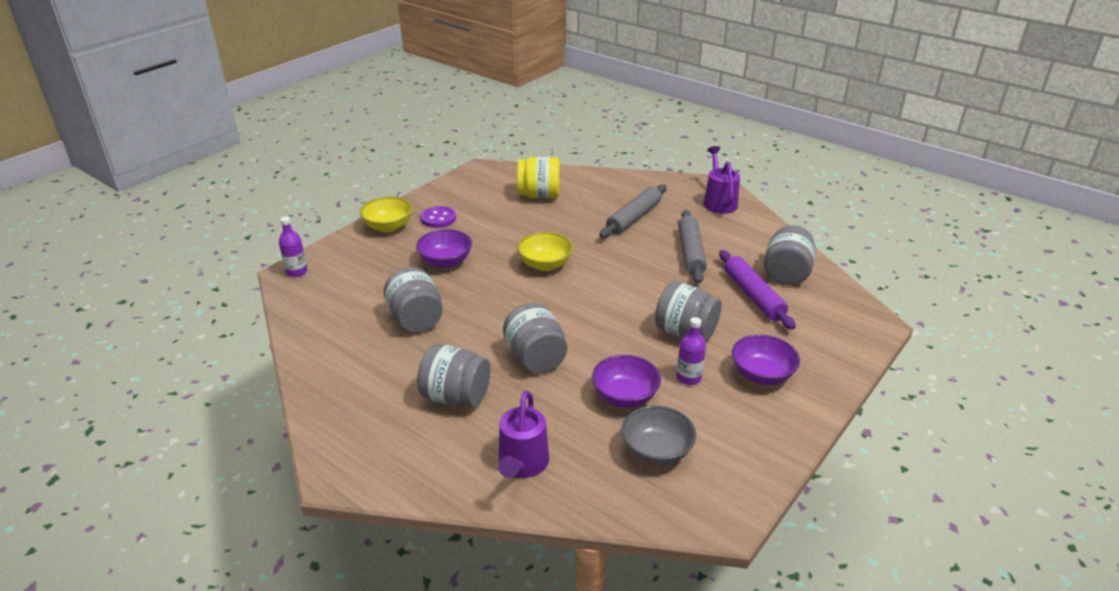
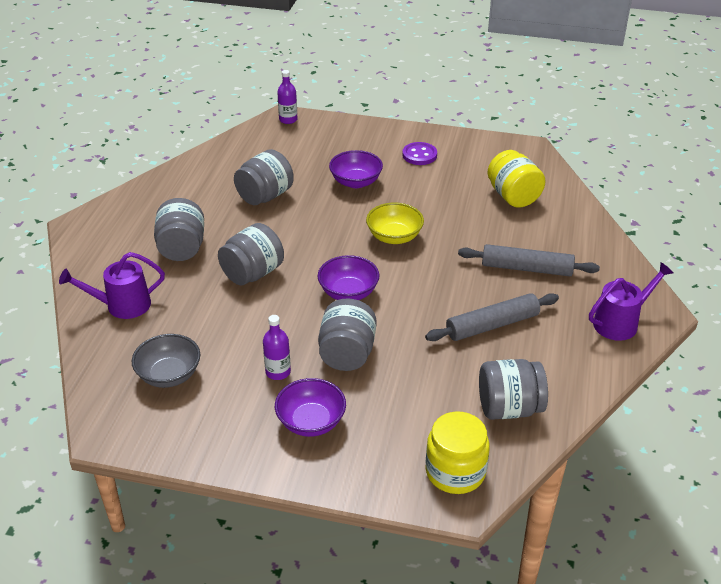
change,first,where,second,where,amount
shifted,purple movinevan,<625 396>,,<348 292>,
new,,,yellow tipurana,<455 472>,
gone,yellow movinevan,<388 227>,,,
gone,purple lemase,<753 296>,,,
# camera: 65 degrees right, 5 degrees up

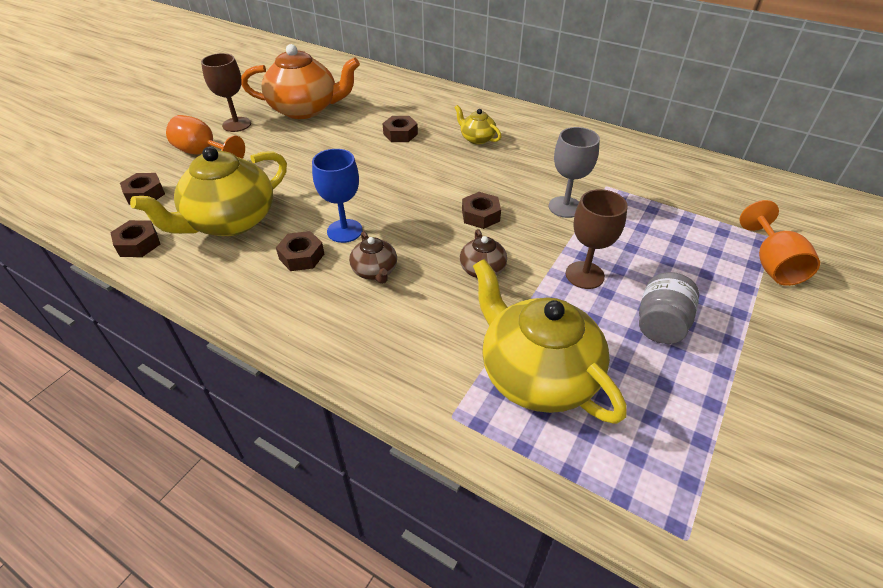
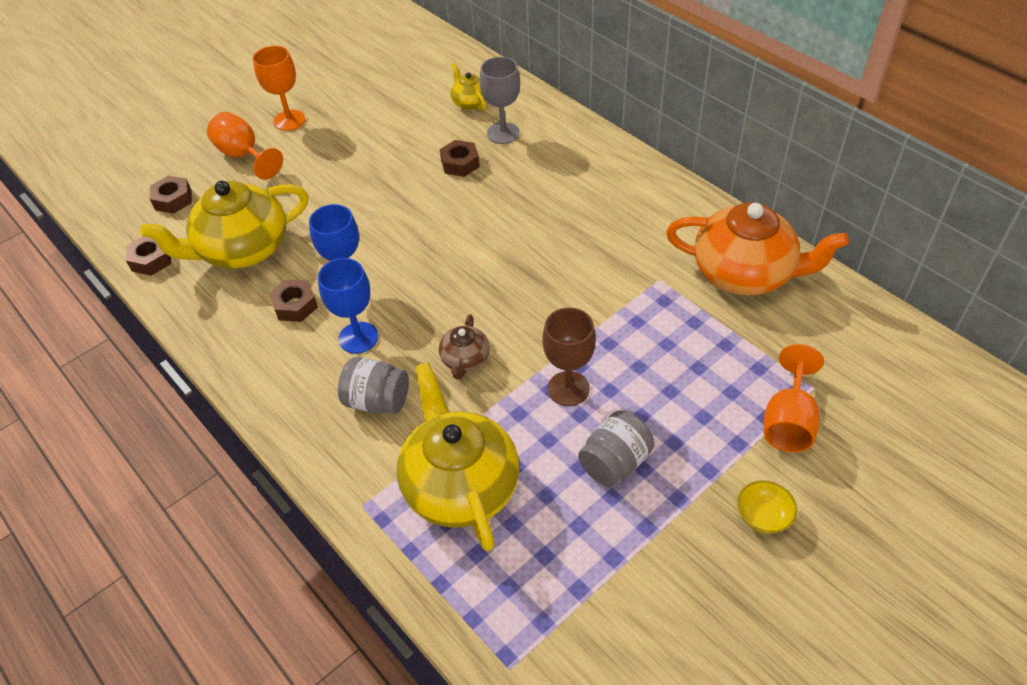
change,first,where,second,where,amount
repainted,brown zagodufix,<236 124>,orange zagodufix,<289 120>,
swapped,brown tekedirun,<375 271>,blue zagodufix,<358 338>,
new,,,grey tipurana,<377 401>,
shifted,yellow tekedirun,<477 138>,,<470 102>,
shifted,grey zagodufix,<565 207>,,<503 133>,
shifted,orange tekedirun,<305 109>,,<744 273>,
new,,,yellow movinevan,<763 516>,
gone,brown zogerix,<480 215>,,,
# camera: 20 degrees right, 5 degrees up

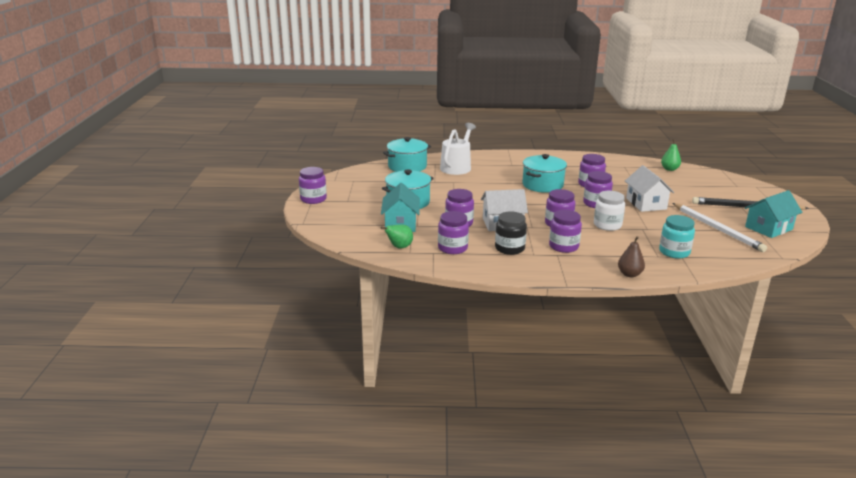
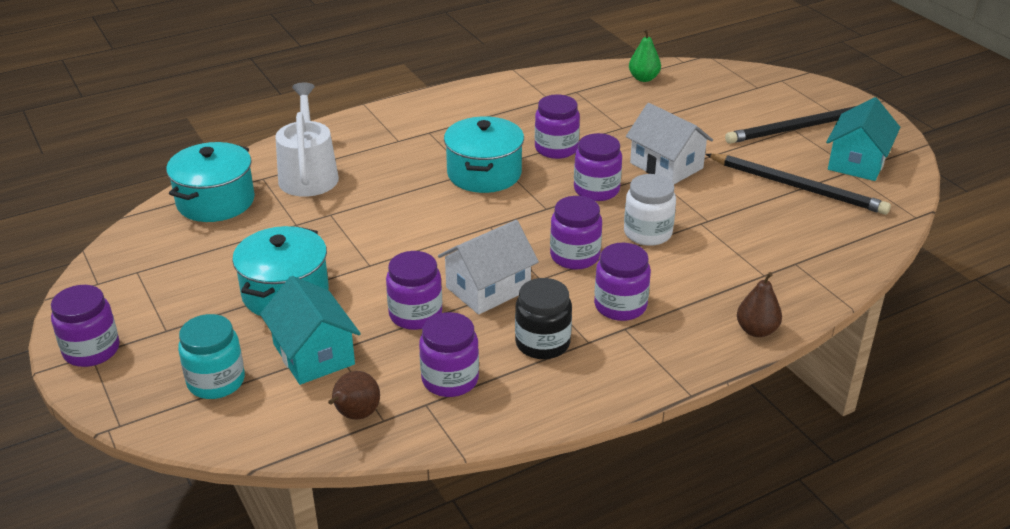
change,first,where,second,where,amount
shifted,turquoise tipurana,<674 252>,,<216 381>,
repainted,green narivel,<399 247>,brown narivel,<355 415>,
repainted,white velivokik,<717 229>,black velivokik,<797 187>,
# camera: 30 degrees left, 10 degrees up

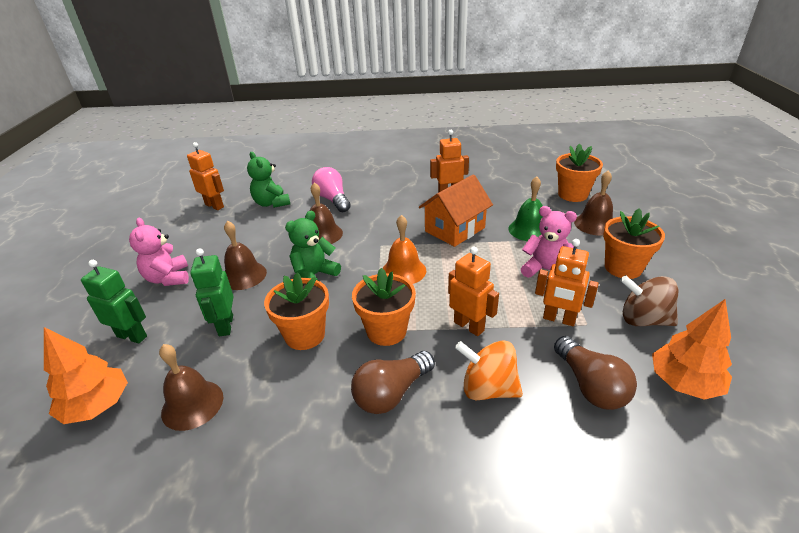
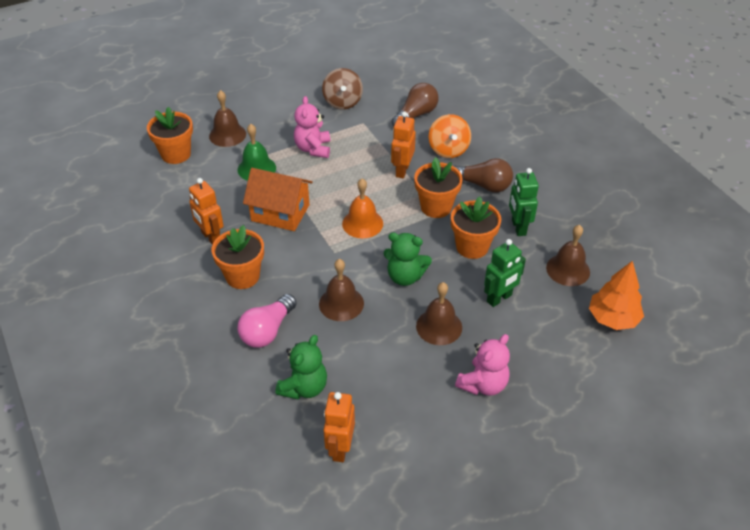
change,first,where,second,where,amount
shifted,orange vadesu,<623 268>,,<242 276>,
shifted,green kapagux,<132 336>,,<518 227>,
gone,orange kapagux,<559 319>,,,
gone,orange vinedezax,<684 383>,,,
# camera: 120 degrees left, 10 degrees up

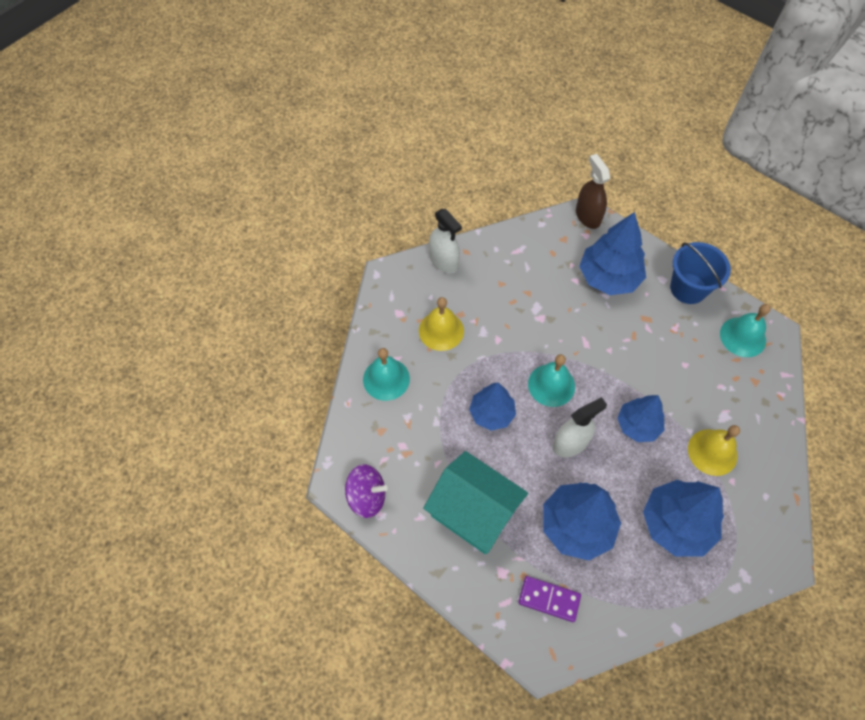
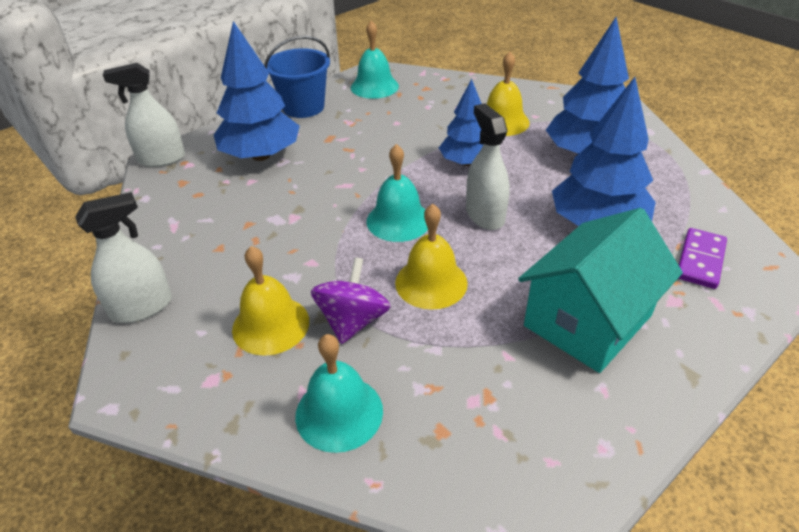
change,first,where,second,where,amount
repainted,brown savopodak,<588 216>,white savopodak,<161 159>,
shifted,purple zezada,<367 496>,,<352 321>,
swapped,blue vinedezax,<491 413>,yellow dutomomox,<431 282>,
# camera: 80 degrees left, 20 degrees down

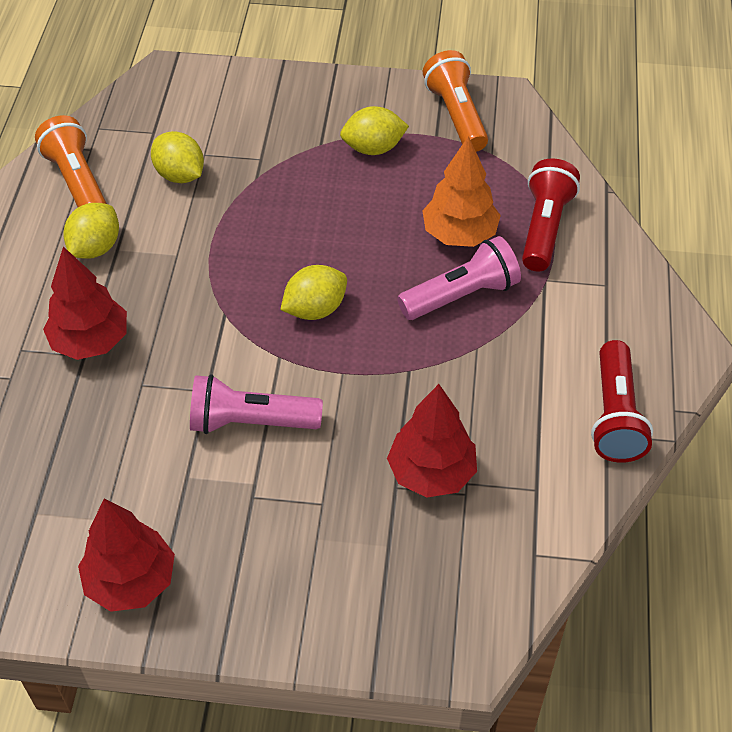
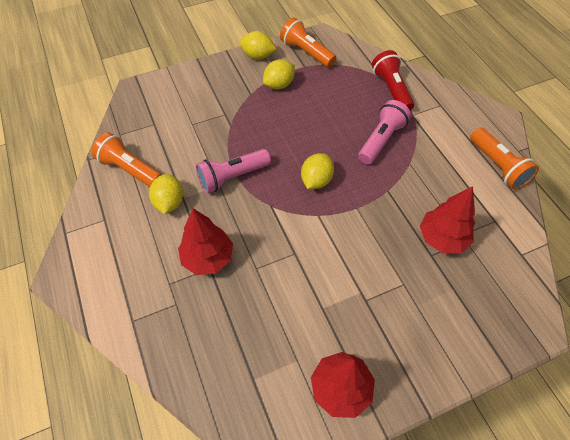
change,first,where,second,where,amount
shifted,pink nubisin,<251 422>,,<232 177>,
shifted,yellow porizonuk,<180 175>,,<258 56>,
repainted,red nubisin,<615 415>,orange nubisin,<497 166>,
gone,orange vinedezax,<459 234>,,,
# camera: 30 degrees left, 5 degrees up

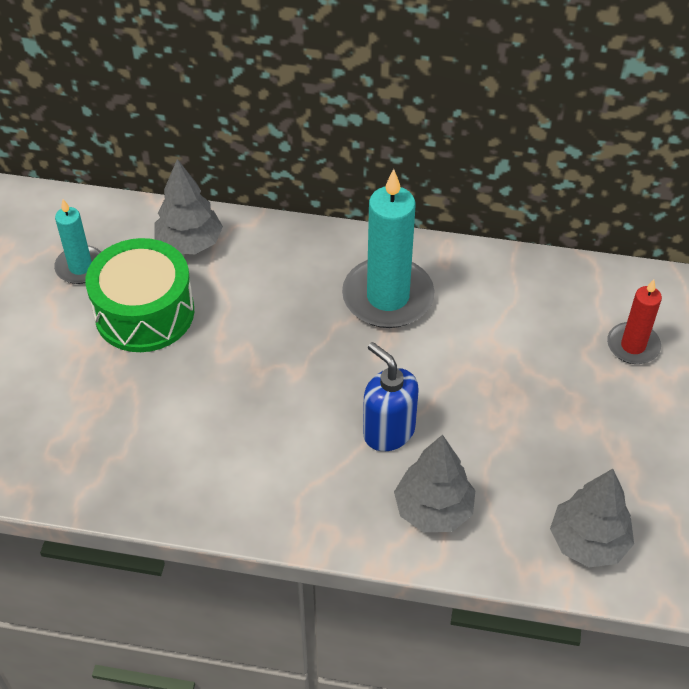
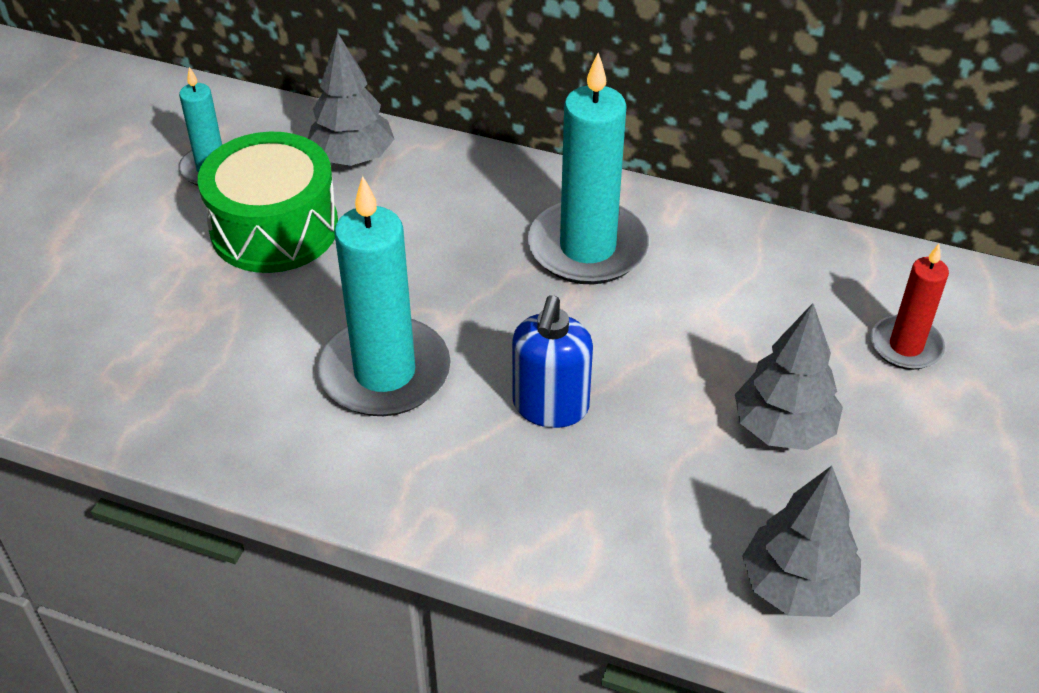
change,first,where,second,where,amount
new,,,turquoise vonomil,<385 372>,
rotated,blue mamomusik,<388 431>,,<550 407>,135 degrees counterclockwise
shifted,grey vinedezax,<433 510>,,<783 428>,
# camera: 10 degrees right, 5 degrees down

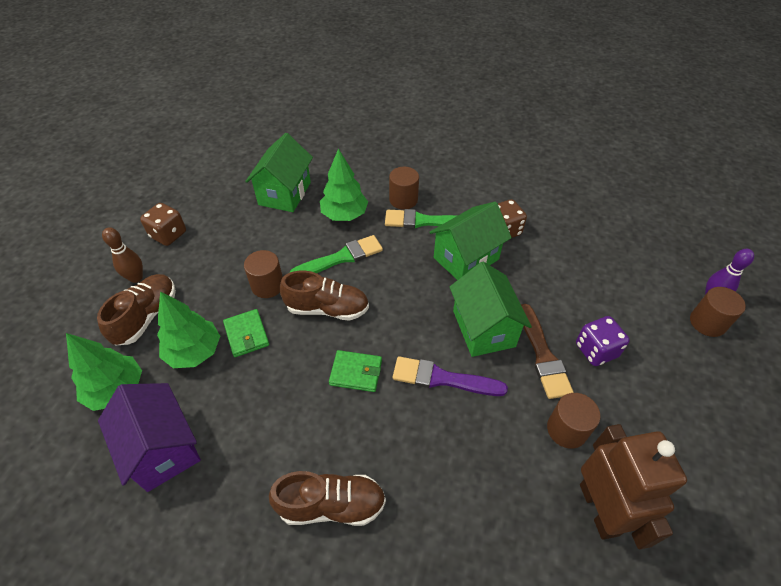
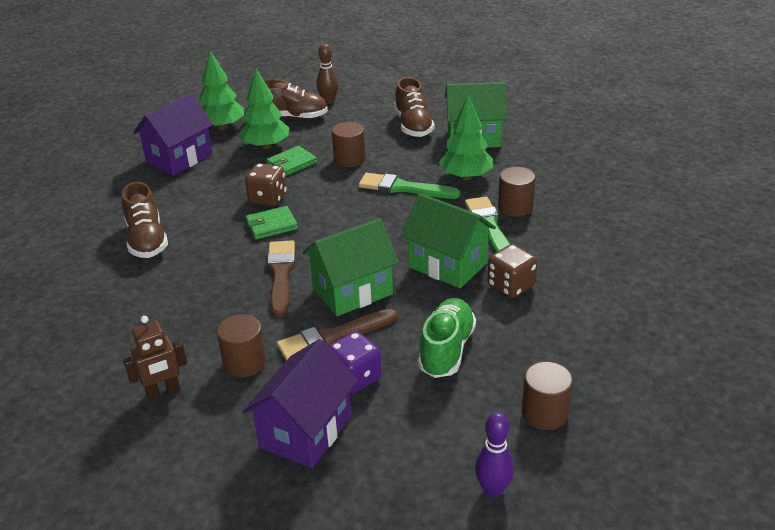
change,first,where,second,where,amount
scaled,brown kapagux,<599 509>,,<163 392>,x0.58
new,,,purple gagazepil,<305 431>,
shifted,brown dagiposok,<168 235>,,<268 199>,
rotated,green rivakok,<356 372>,,<271 225>,75 degrees clockwise
repainted,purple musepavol,<443 378>,brown musepavol,<281 275>,
rotated,green musepavol,<341 258>,,<404 188>,150 degrees clockwise
shifted,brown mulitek,<327 308>,,<413 126>,
new,,,green mulitek,<446 350>,
shifted,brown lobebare,<707 322>,,<544 413>,
# camera: 75 degrees right, 15 degrees down

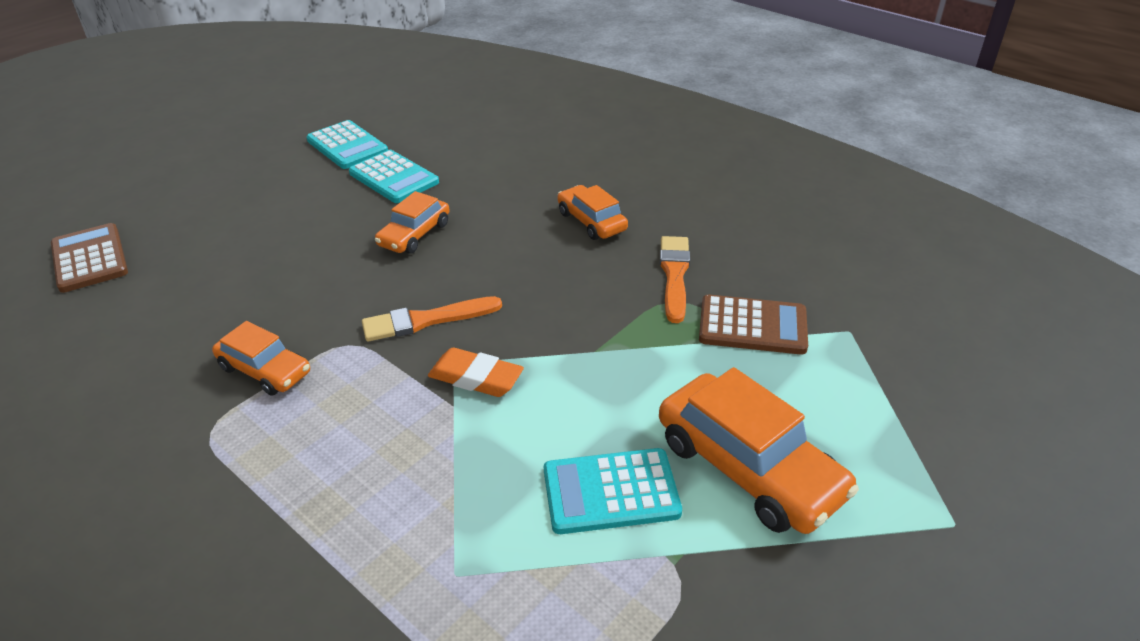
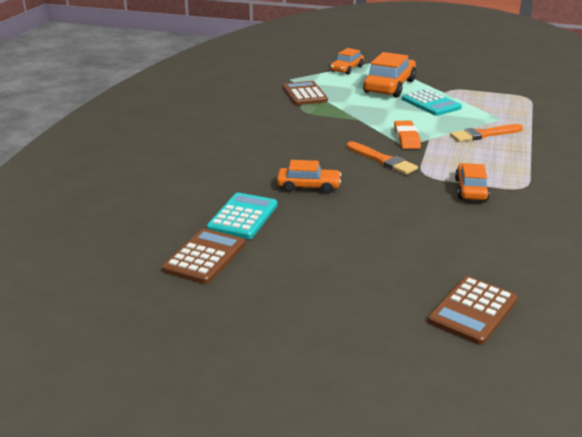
change,first,where,second,where,amount
repainted,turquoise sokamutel,<347 146>,brown sokamutel,<204 257>,
shifted,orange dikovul,<591 221>,,<346 69>,
shifted,orange musepavol,<674 275>,,<484 134>,
# camera: 115 degrees left, 10 degrees down

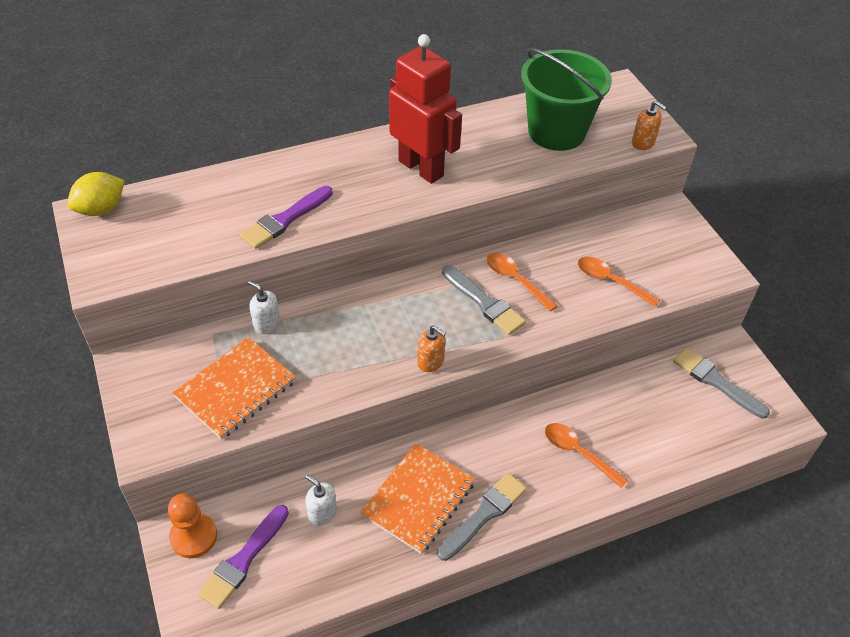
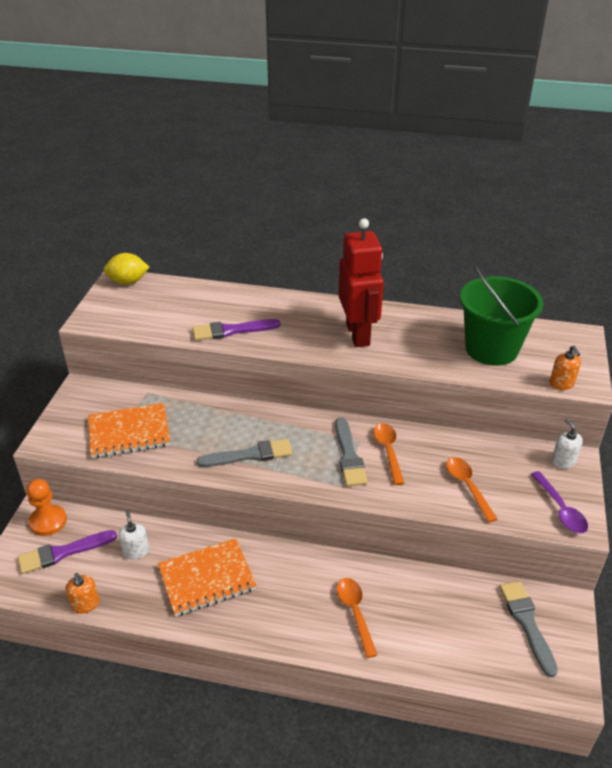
change,first,where,second,where,amount
shifted,orange mamomusik,<430 362>,,<85 604>,
shifted,grey musepavol,<484 514>,,<250 455>,
new,,,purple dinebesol,<560 509>,
shifted,white mamomusik,<266 324>,,<563 461>,
# camera: 35 degrees right, 10 degrees down

